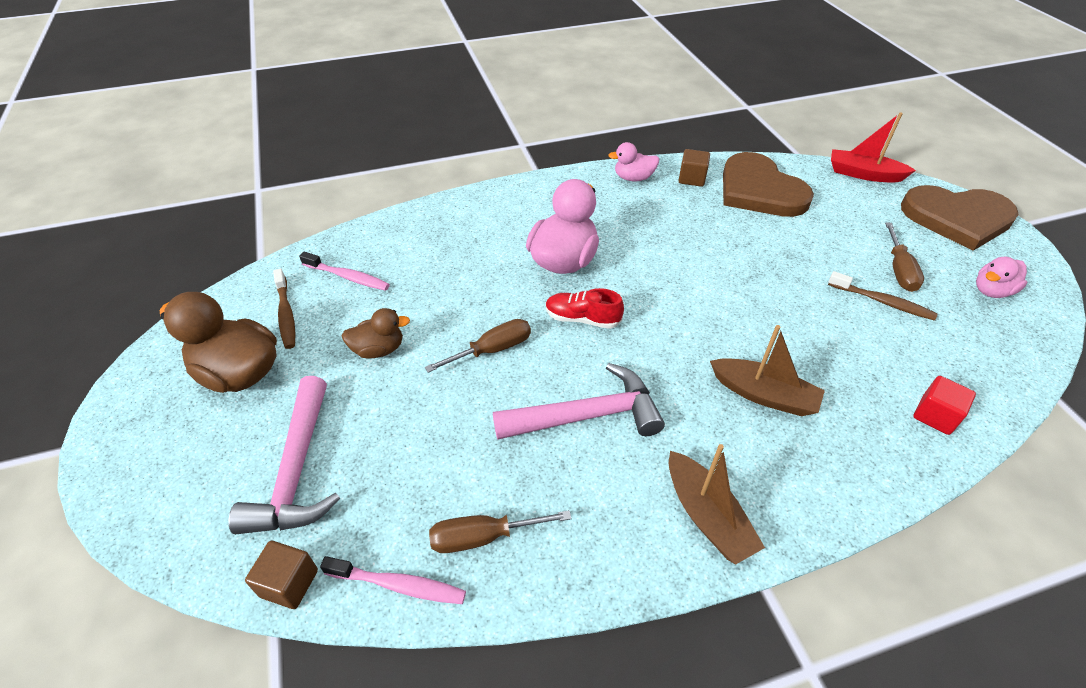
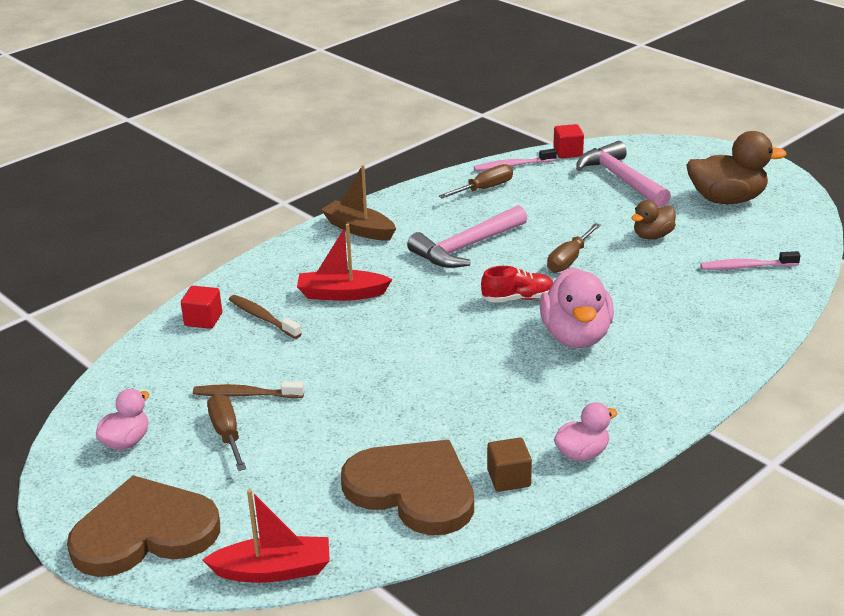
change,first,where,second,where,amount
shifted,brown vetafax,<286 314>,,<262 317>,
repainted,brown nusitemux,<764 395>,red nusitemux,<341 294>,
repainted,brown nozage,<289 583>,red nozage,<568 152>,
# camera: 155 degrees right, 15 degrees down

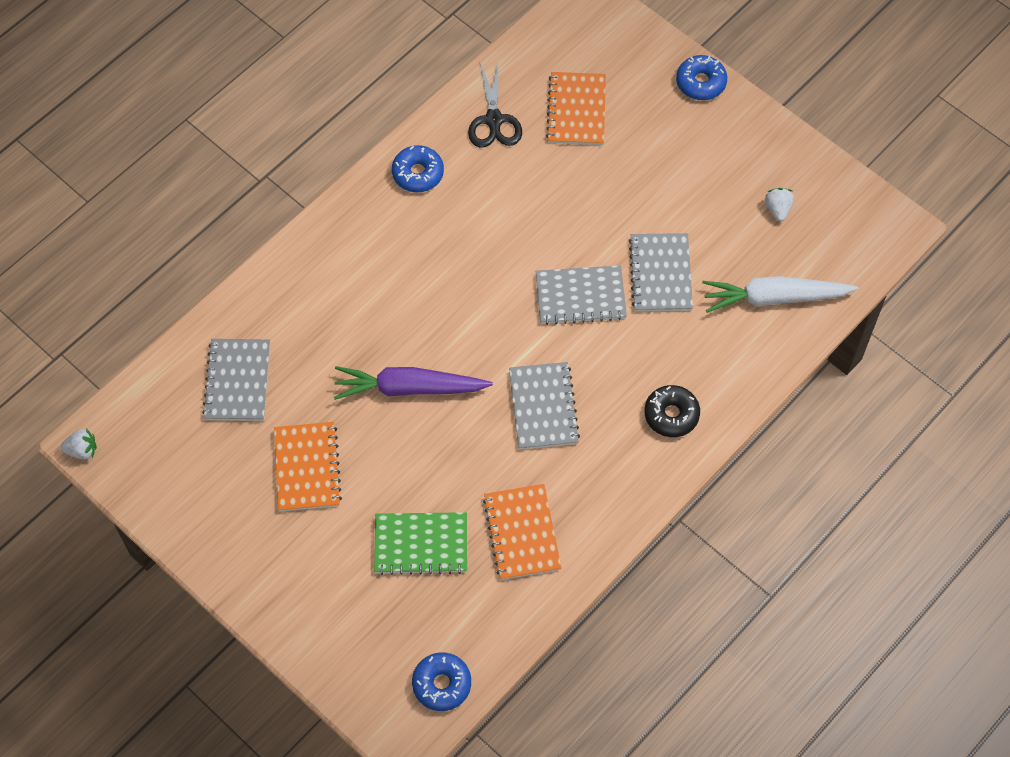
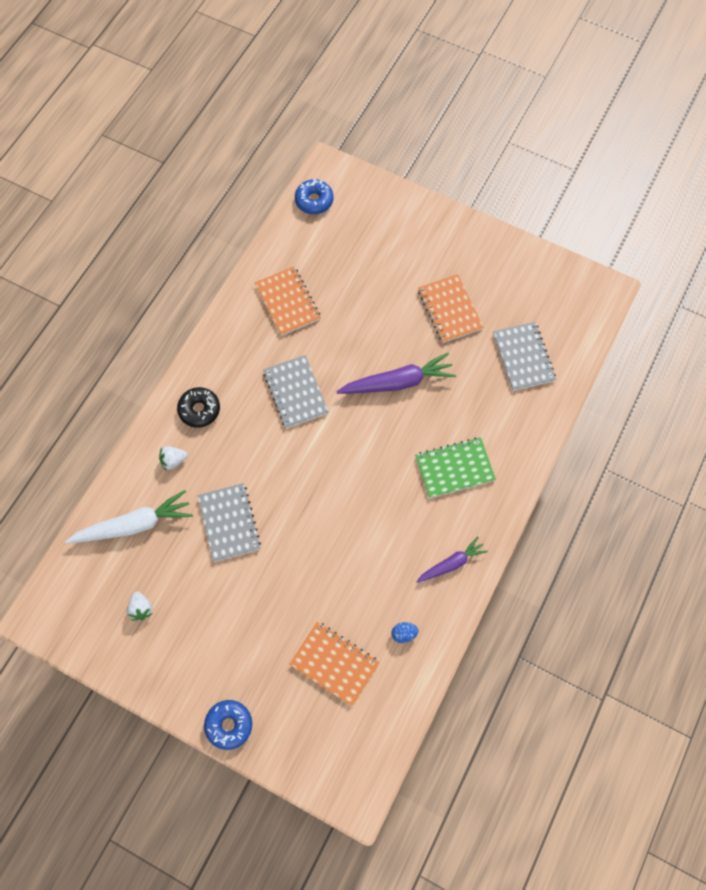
change,first,where,second,where,amount
shifted,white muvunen,<82 450>,,<173 460>,
rotated,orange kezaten,<576 110>,,<334 664>,45 degrees counterclockwise
swapped,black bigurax,<494 120>,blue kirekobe,<404 634>,
shifted,green kezaten,<421 544>,,<454 468>,
swapped,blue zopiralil,<418 173>,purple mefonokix,<451 563>,
gone,grey kezaten,<580 296>,,,
# camera: 165 degrees right, 5 degrees up

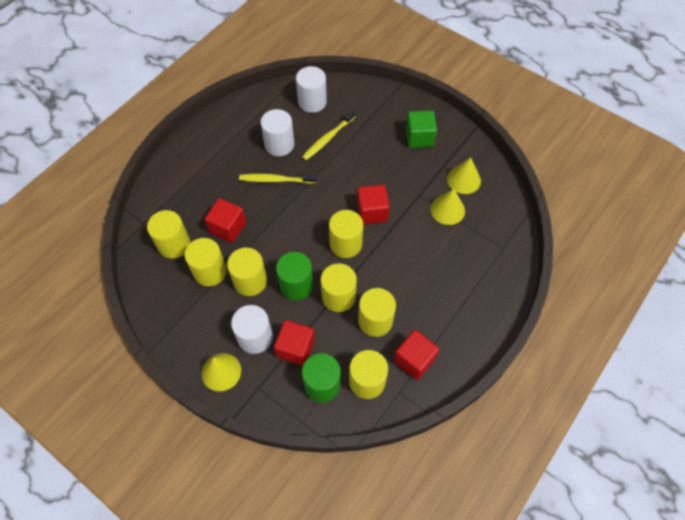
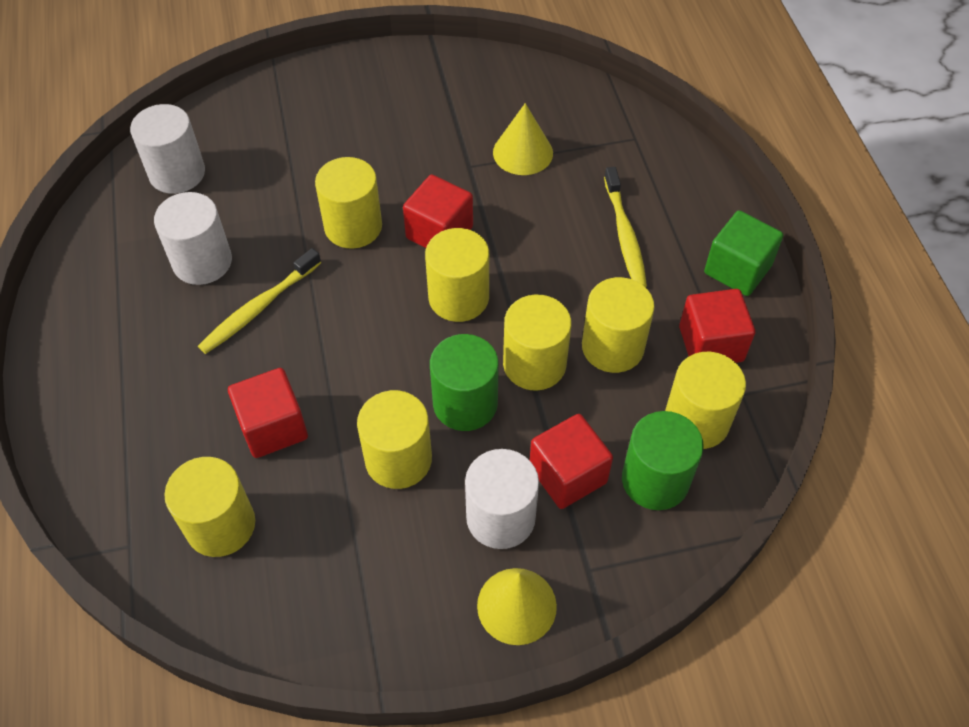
change,first,where,second,where,amount
shifted,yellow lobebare,<210 271>,,<353 226>,
shifted,yellow vetafax,<328 138>,,<624 235>,
shifted,green nozage,<419 137>,,<737 269>,
gone,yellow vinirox,<463 179>,,,
# camera: 50 degrees left, 5 degrees down

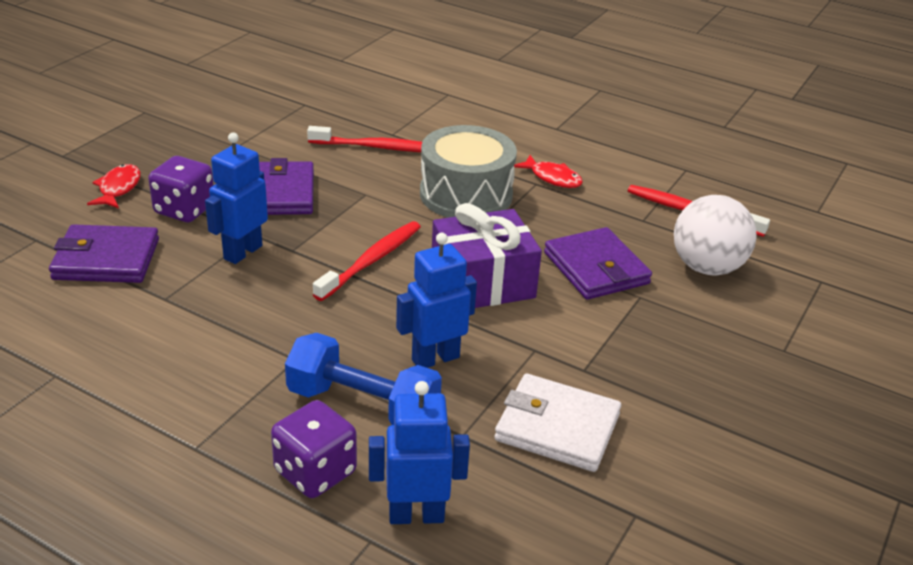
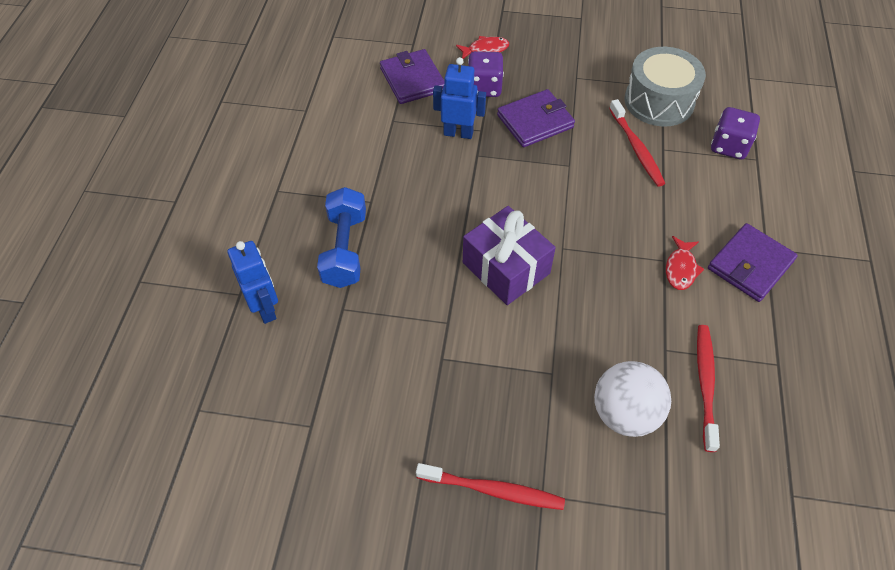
change,first,where,second,where,amount
shifted,red vetafax,<371 261>,,<492 490>,
shifted,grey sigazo,<466 194>,,<659 101>,
shifted,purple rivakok,<596 268>,,<750 265>,
shifted,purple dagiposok,<315 472>,,<729 146>,
gone,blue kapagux,<435 358>,,,
gone,white rivakok,<557 427>,,,
# camera: 70 degrees right, 20 degrees up

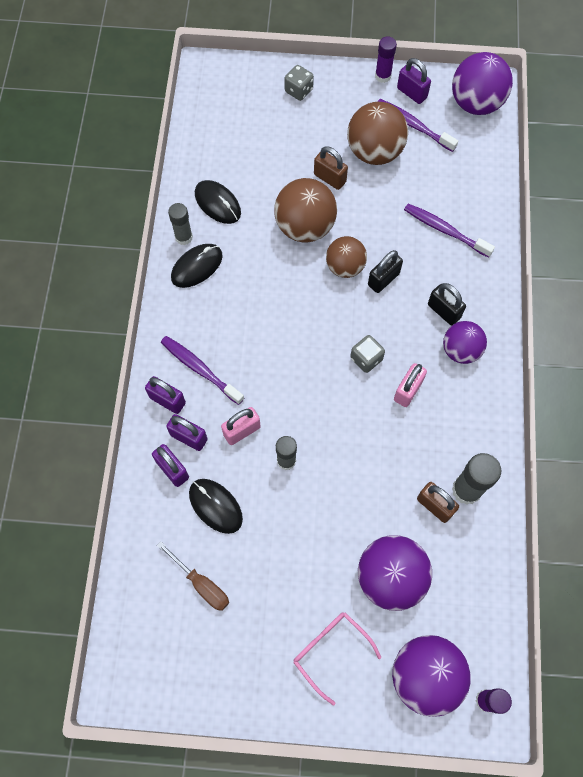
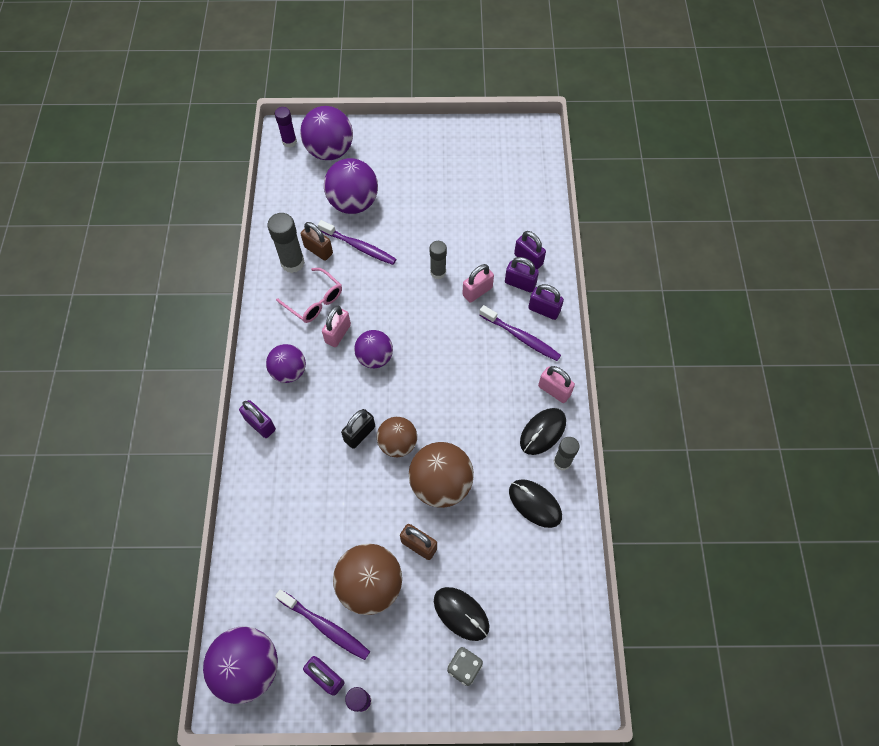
change,first,where,second,where,amount
new,,,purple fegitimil,<260 424>,
shifted,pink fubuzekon,<330 651>,,<315 301>,
shifted,purple vetafax,<445 230>,,<359 247>,
swapped,grey dagiposok,<366 359>,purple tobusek,<375 357>,
shifted,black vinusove,<215 506>,,<461 613>,
new,,,pink fegitimil,<554 390>,
gone,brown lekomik,<201 584>,,,
gone,black fegitimil,<444 311>,,,
# camera: 175 degrees right, 5 degrees down

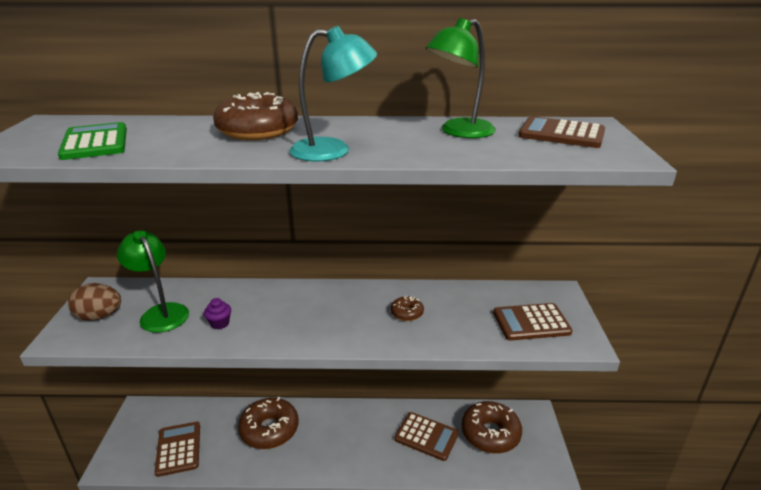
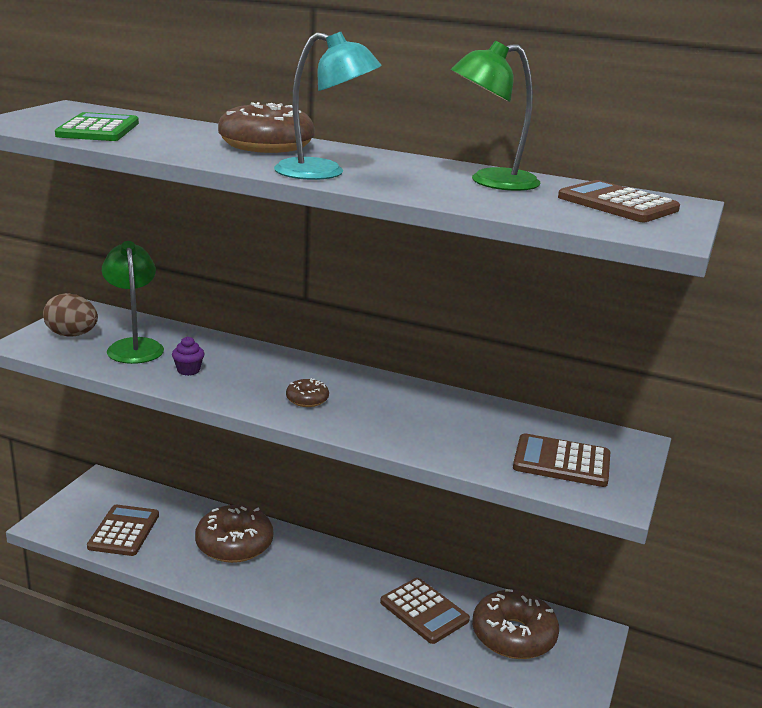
change,first,where,second,where,amount
shifted,brown zopiralil,<407 313>,,<307 399>,
# camera: 20 degrees right, 5 degrees down

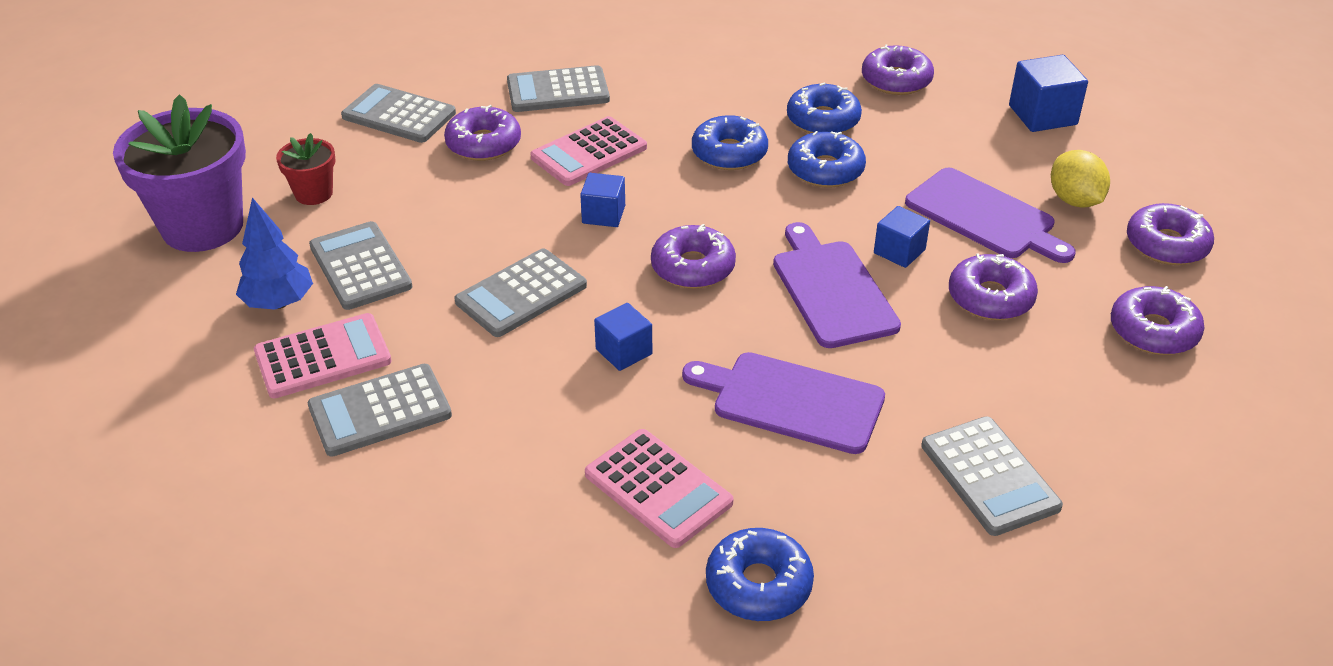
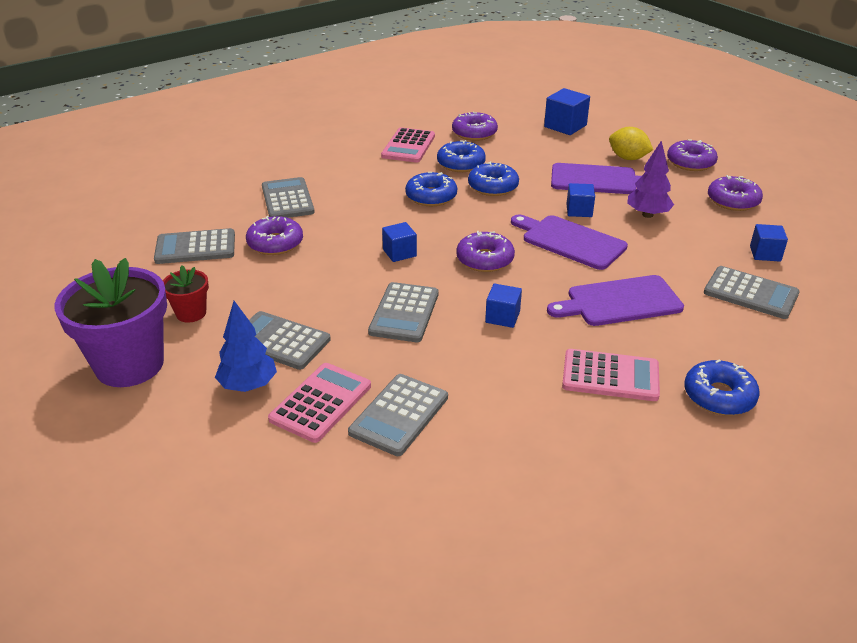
change,first,where,second,where,amount
rotated,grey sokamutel,<558 91>,,<287 199>,120 degrees clockwise
shifted,pink sokamutel,<589 153>,,<408 146>,
swapped,purple zopiralil,<990 298>,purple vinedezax,<647 215>,
new,,,blue nozage,<765 254>,
# camera: 35 degrees left, 5 degrees down

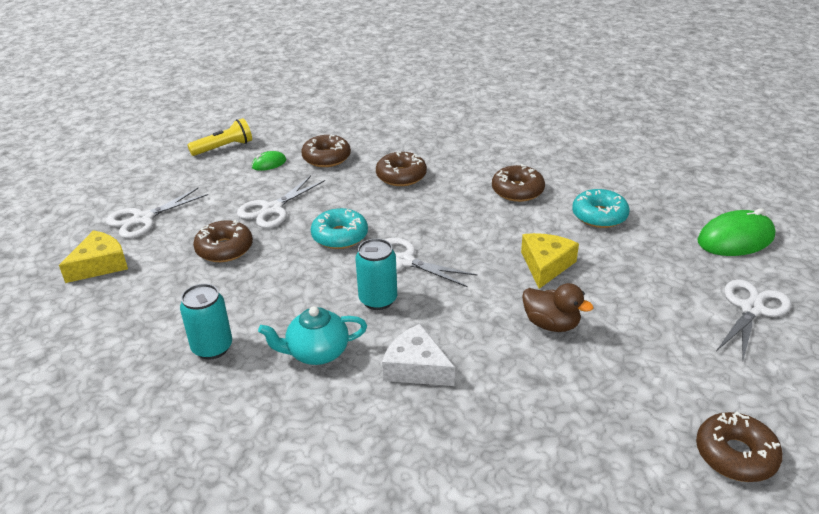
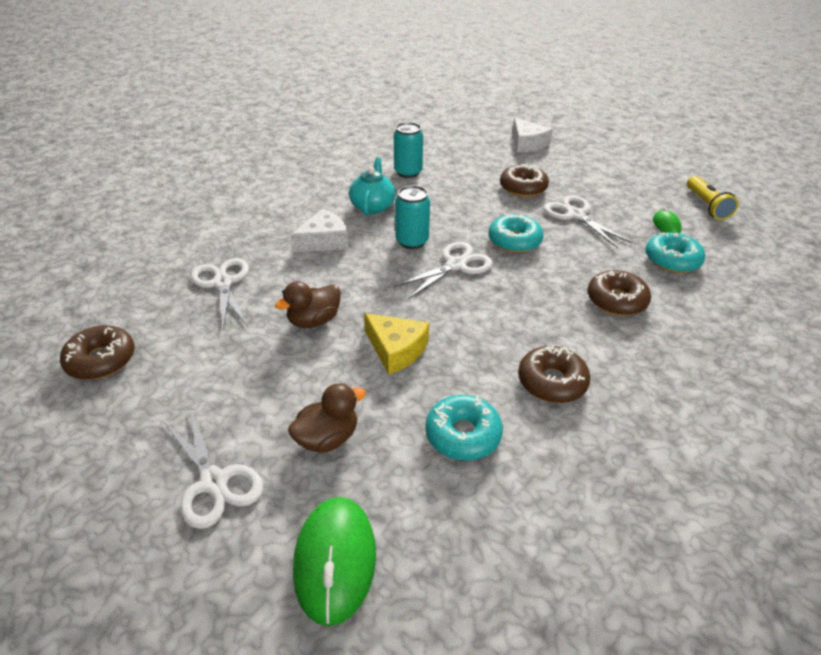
change,first,where,second,where,amount
shifted,white bigurax,<143 219>,,<222 283>,
new,,,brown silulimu,<327 438>,
repainted,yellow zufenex,<100 265>,white zufenex,<527 143>,
repainted,brown zopiralil,<326 158>,turquoise zopiralil,<672 260>,
# camera: 110 degrees right, 5 degrees up

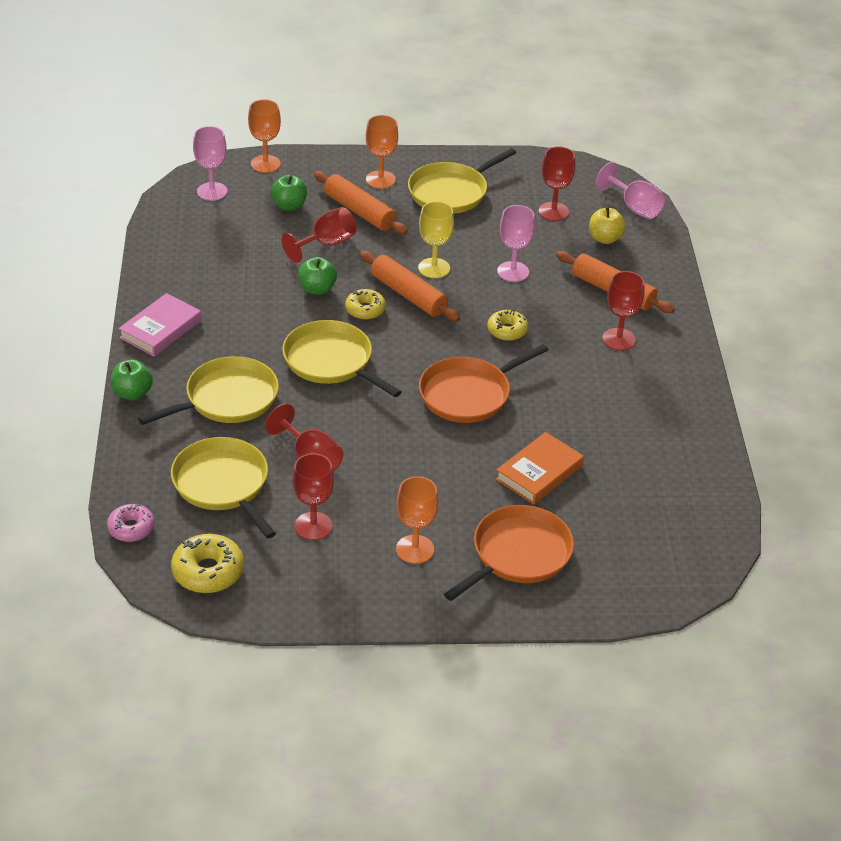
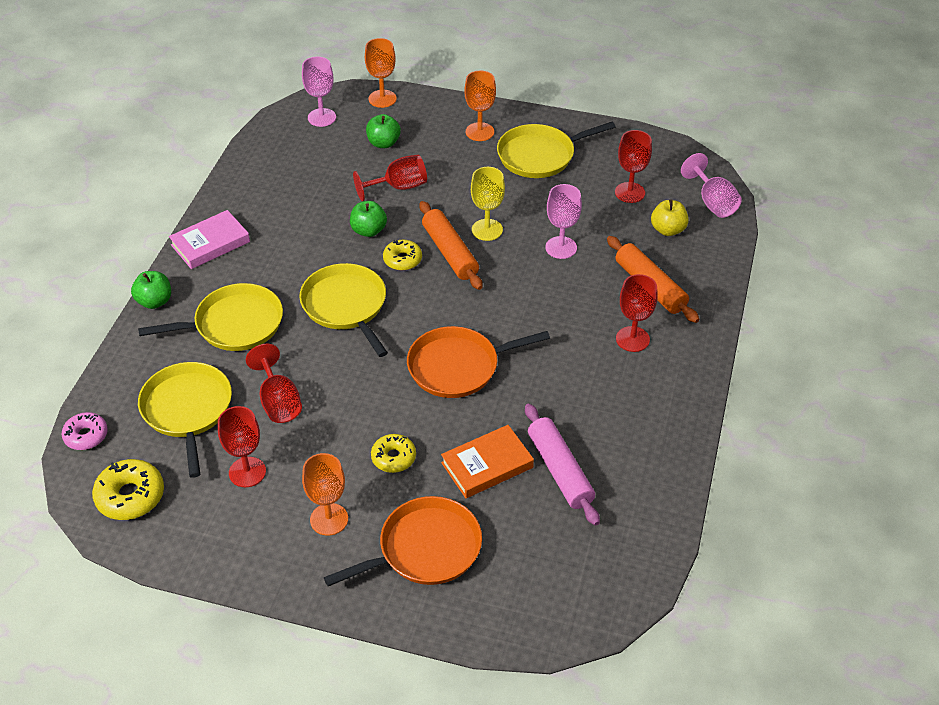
change,first,where,second,where,amount
shifted,yellow zopiralil,<507 330>,,<393 458>,
new,,,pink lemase,<560 470>,
gone,orange lemase,<359 211>,,,
# camera: 20 degrees right, 5 degrees up

